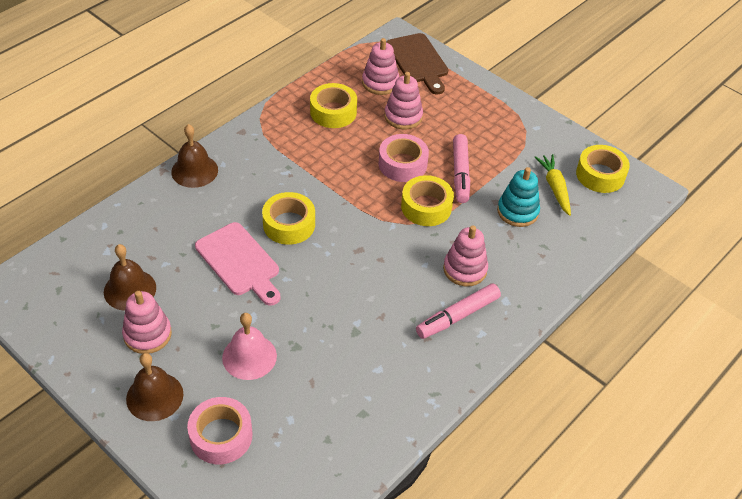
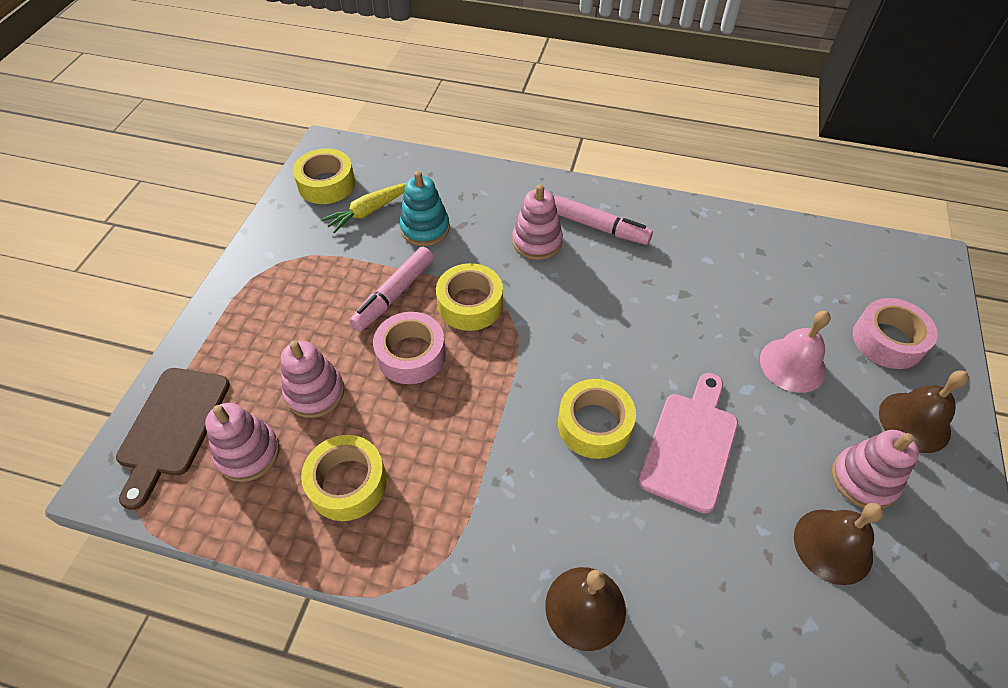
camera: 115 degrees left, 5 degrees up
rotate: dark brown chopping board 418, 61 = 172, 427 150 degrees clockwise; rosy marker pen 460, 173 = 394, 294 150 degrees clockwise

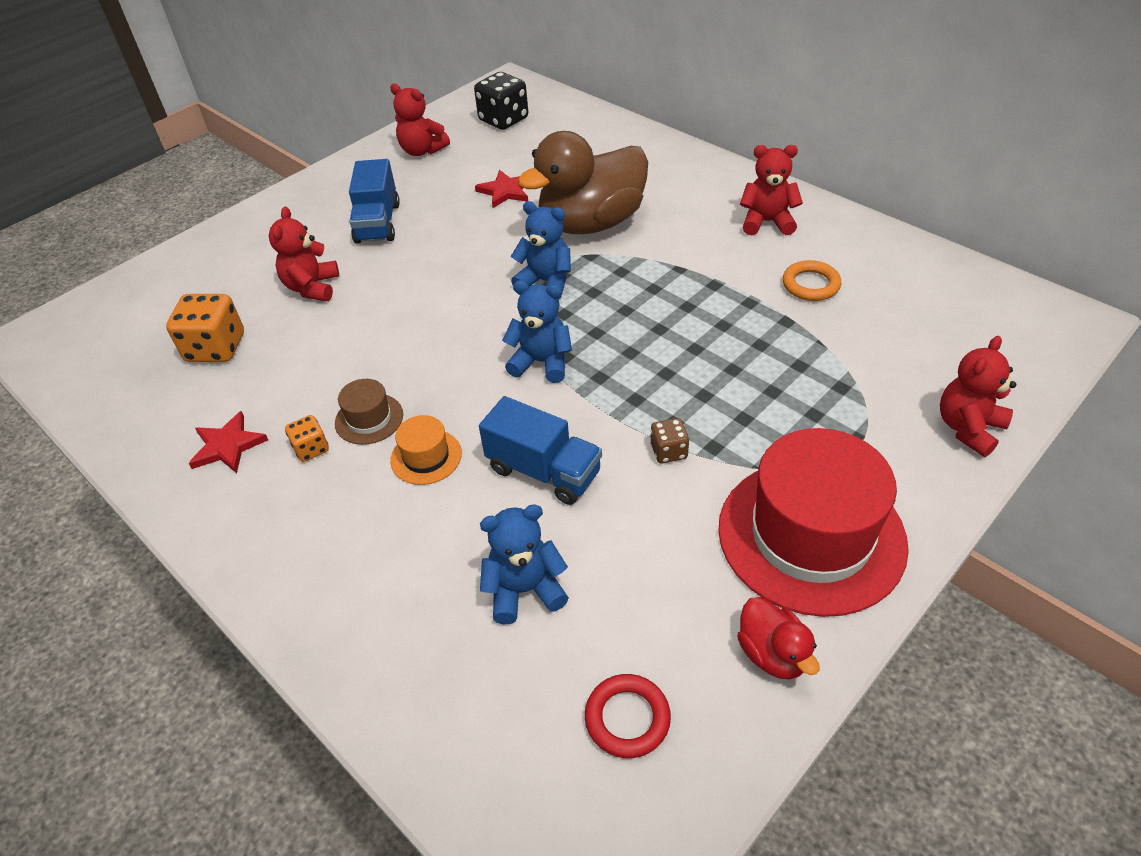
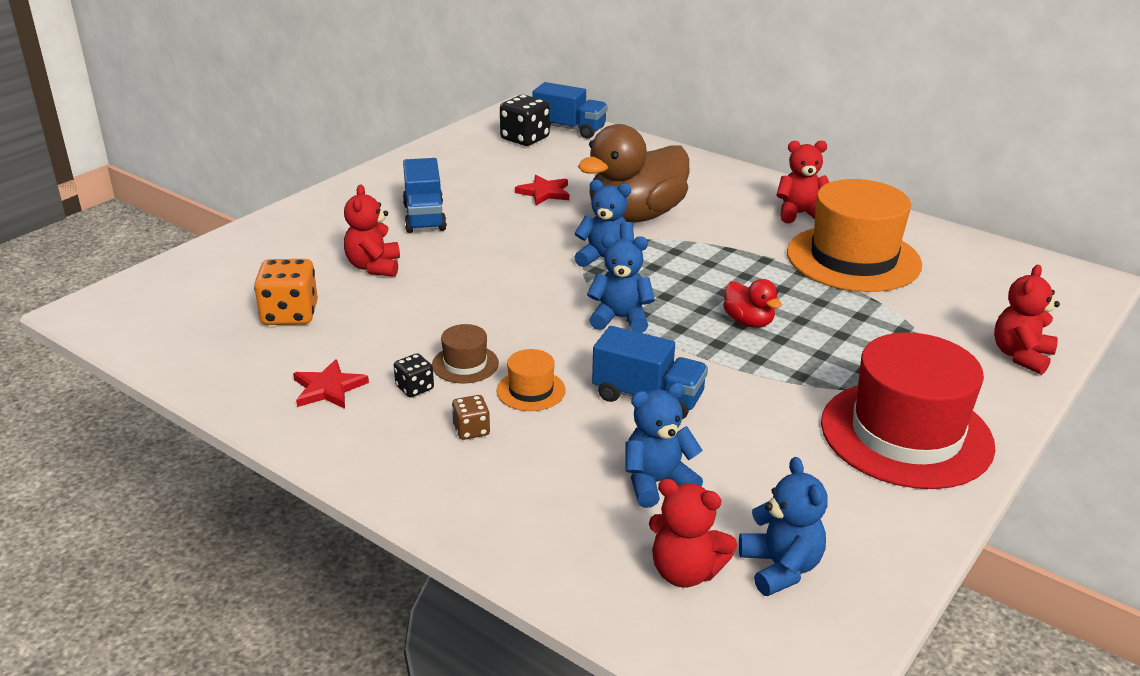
camera: 10 degrees left, 15 degrees down
insert: cobalt toy truck 569, 129
move: scarlet teddy 422, 150 to 685, 572; dark brown game die 669, 451 to 471, 430; scarlet toy duck 772, 654 to 748, 322
replace: orange-coloured torus 810, 285 to orange-coloured hat 853, 258; scarlet torus 627, 718 to cobalt teddy 780, 568
recolor: orange-coloured game die 311, 449 to ebony game die 414, 388

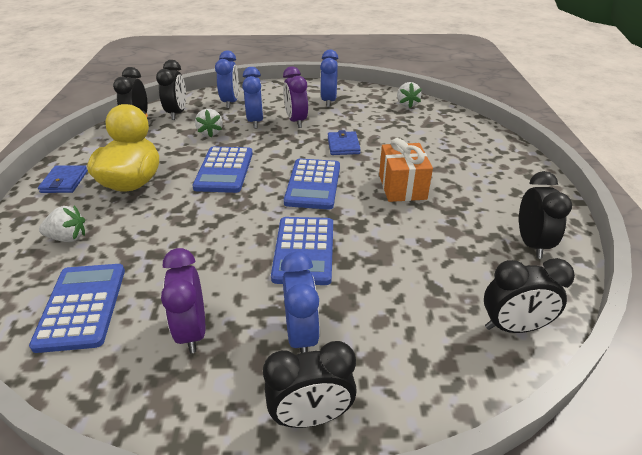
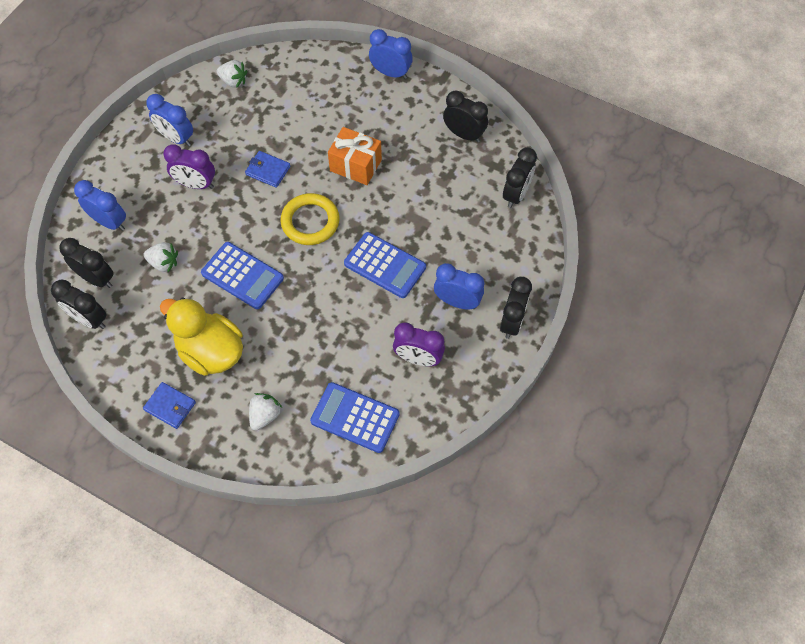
camera: 60 degrees left, 25 degrees up
move: cobalt alarm clock 255, 121 to 391, 73
replace: cobalt calculator 313, 184 to golden torus 310, 222

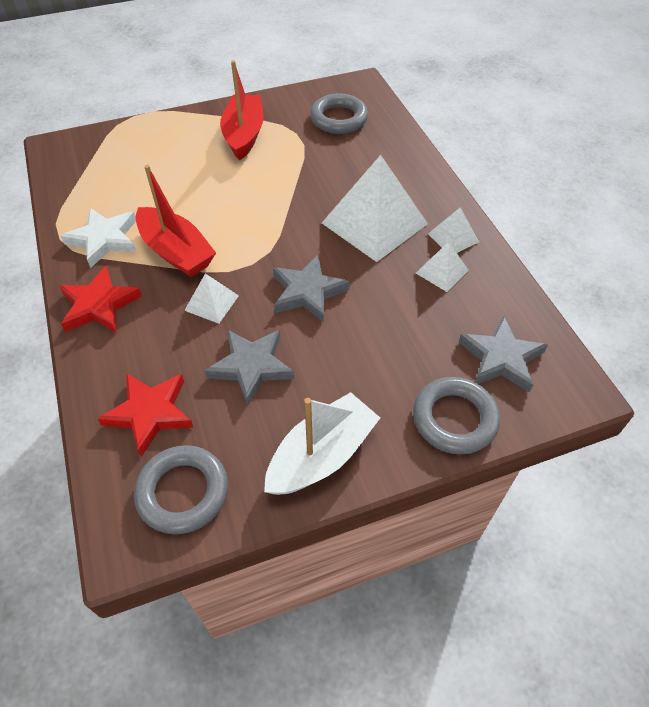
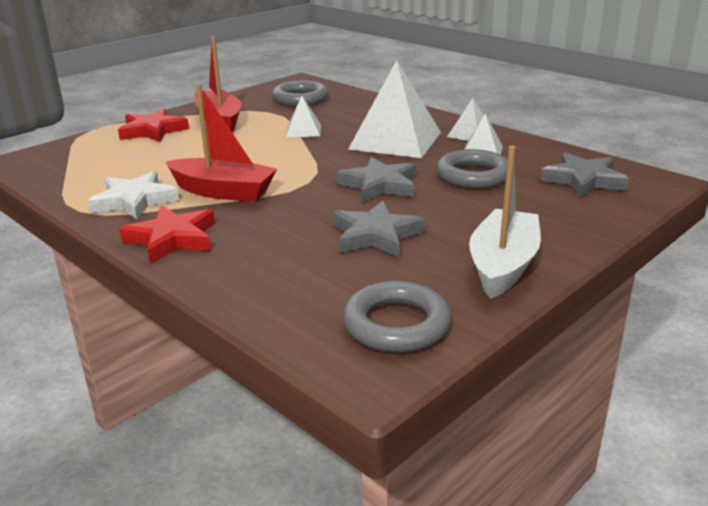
camera: 25 degrees left, 25 degrees down
move: snow-white pyramid shape 211, 303 to 303, 131; scarlet five-pointed star 150, 413 to 152, 131; gray torus 454, 419 to 473, 175

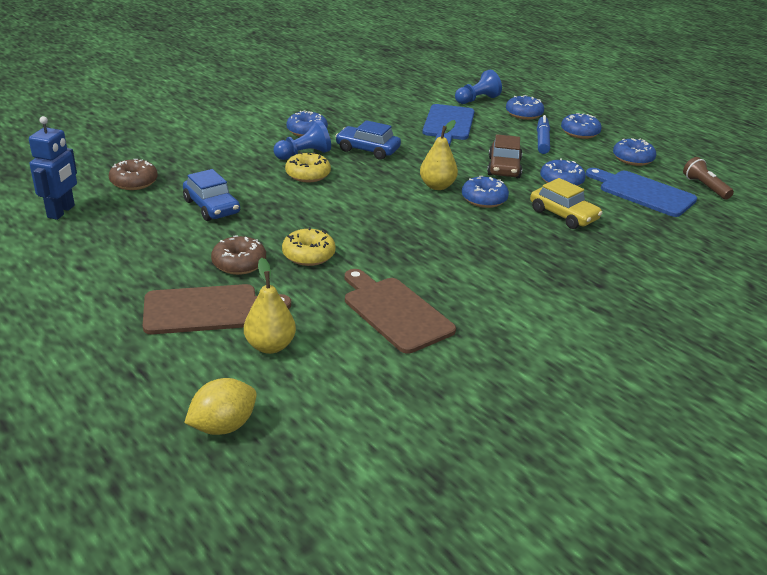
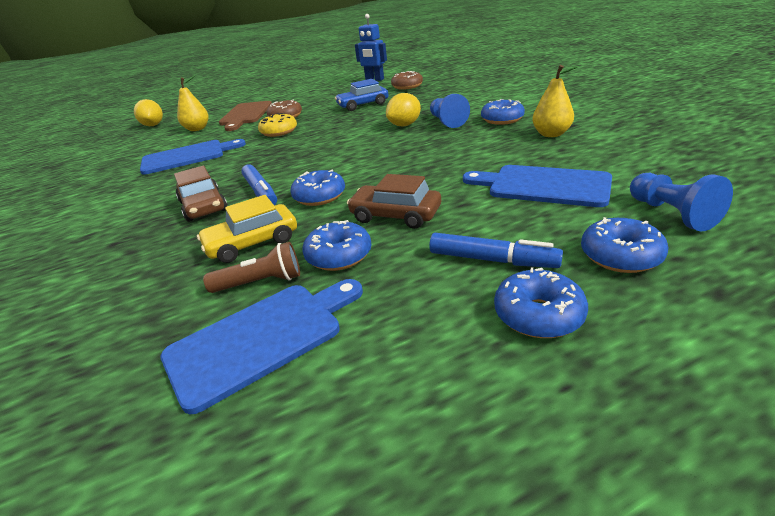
camera: 110 degrees right, 0 degrees up
delete: cobalt car 367, 150; cobalt glazed donut 633, 159
insert: cobalt marker pen 260, 192; dark brown car 203, 206
move: golden pear fruit 437, 186 to 551, 134; dark brown flashlight 705, 187 to 261, 282
replace: golden glazed donut 308, 175 to golden citrus fruit 404, 125
recolor: dark brown chopping board 395, 312 to cobalt chopping board 187, 157

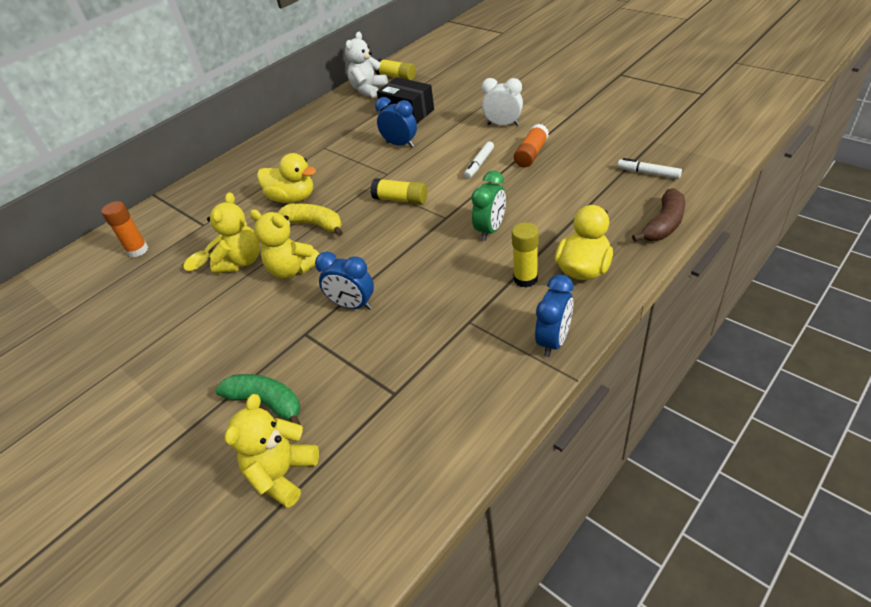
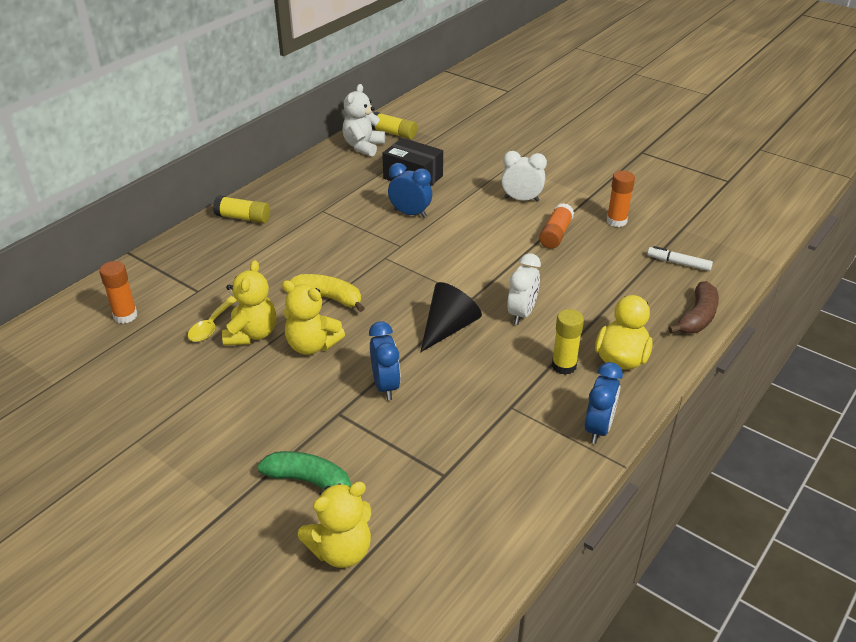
camera: 10 degrees left, 5 degrees down
delete: snow-white marker pen 479, 164; golden toy duck 292, 198
insert: orange-coloured glue 616, 221; ebony cone shape 448, 328
move: golden glue 400, 199 to 243, 218
recolor: green alarm clock 490, 230 to snow-white alarm clock 521, 313
rotate: cobalt alarm clock 352, 305 = 385, 386 120 degrees counterclockwise; golden teddy 282, 474 = 341, 550 135 degrees counterclockwise

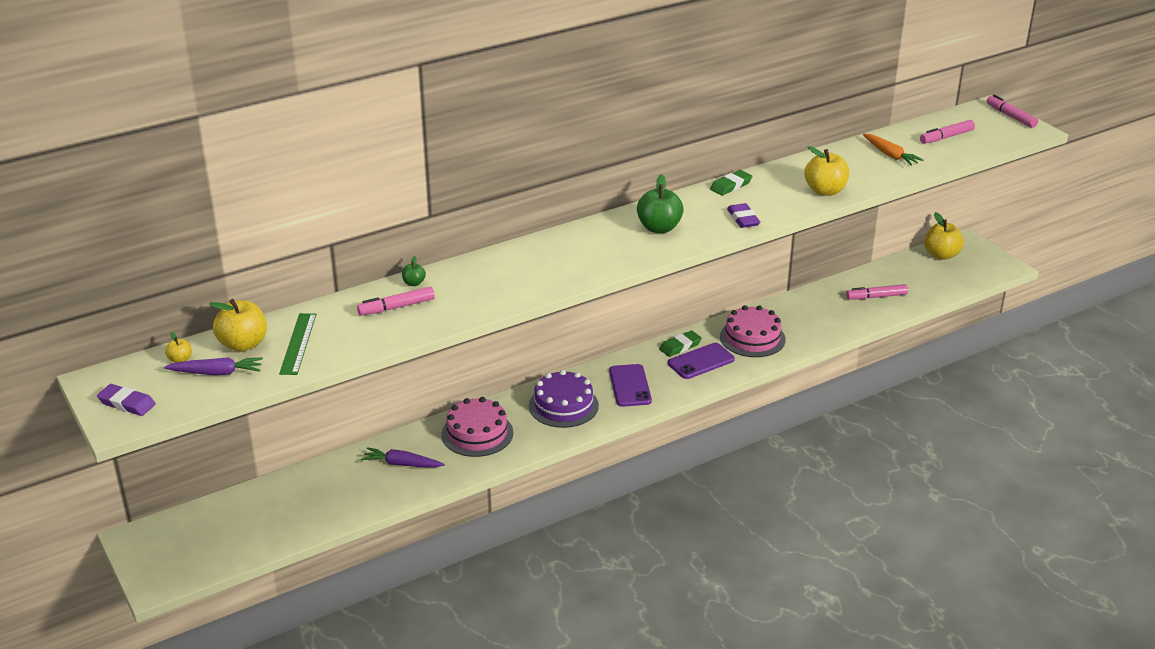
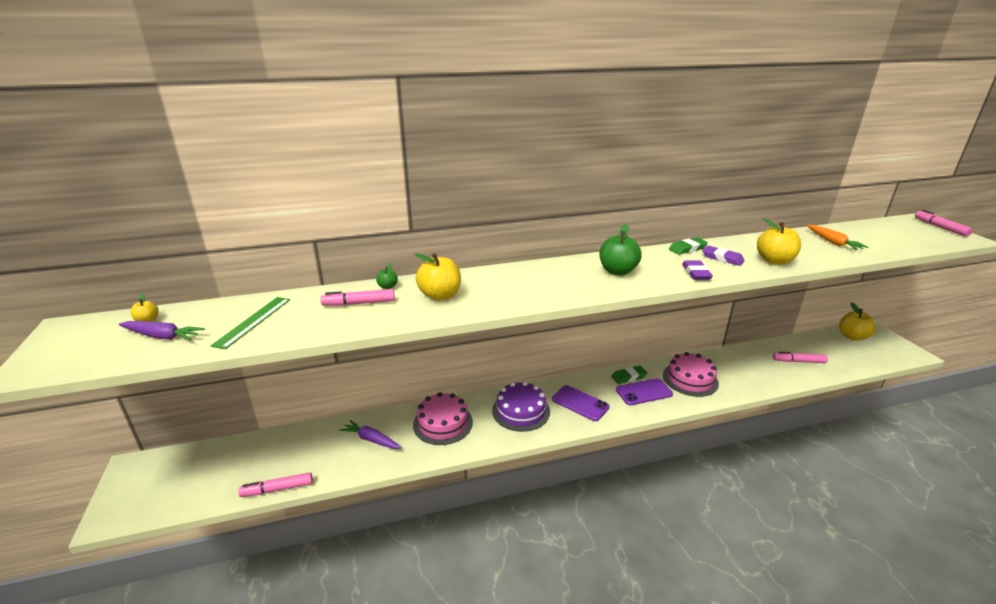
camera: 15 degrees right, 5 degrees down
move: rosy marker pen 946, 137 to 277, 489; golden toy apple 243, 344 to 440, 295; purple gum eraser 127, 403 to 722, 258
rotate: purple phone 630, 386 = 580, 403 60 degrees counterclockwise

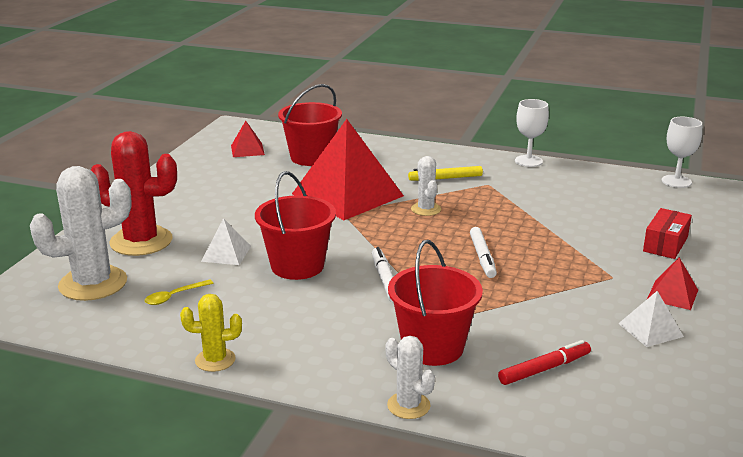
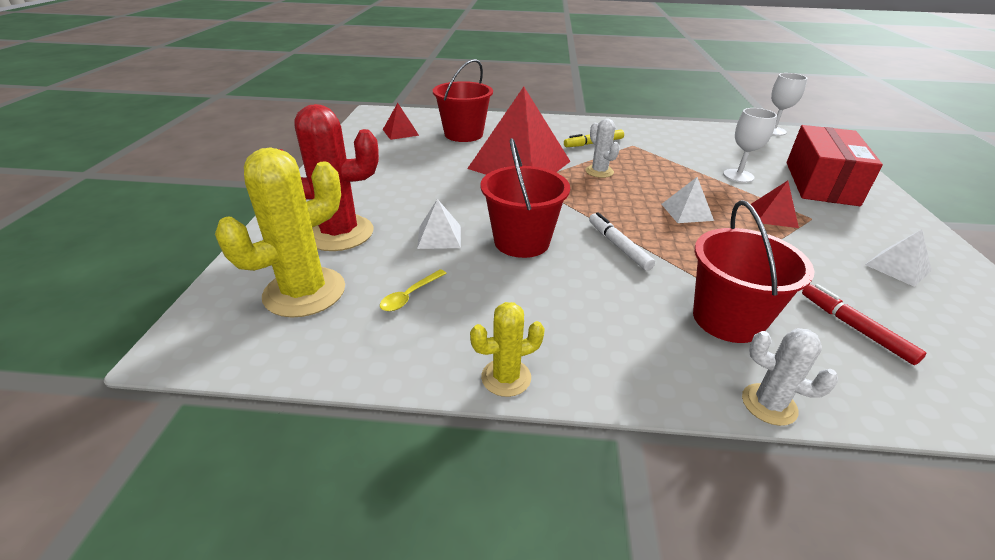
camera: 15 degrees left, 10 degrees up
move: snow-white wine glass 528, 161 to 738, 176; scarlet pyramid shape 672, 294 to 773, 215
replace: snow-white marker pen 482, 257 to snow-white pyramid shape 687, 212
recolor: snow-white cactus 93, 284 to golden cactus 304, 292
rotate: scarlet marker pen 544, 369 = 854, 328 75 degrees counterclockwise
resize: scarlet parcel 665, 244 = 820, 183 x1.83

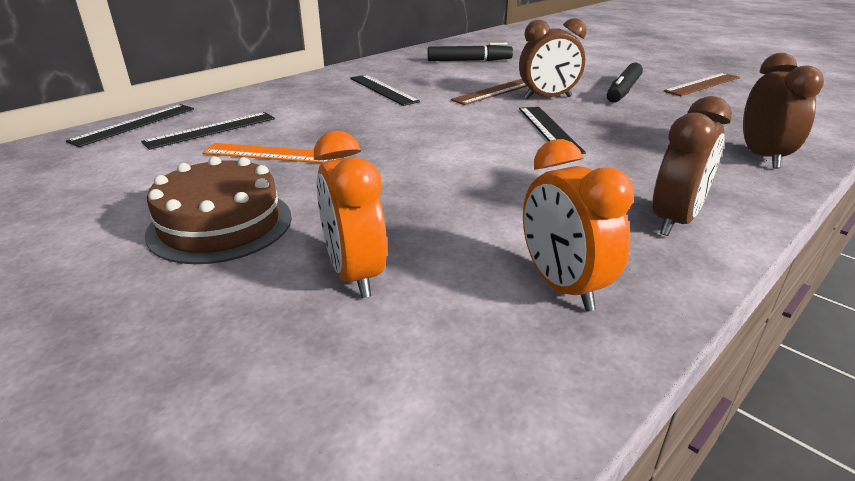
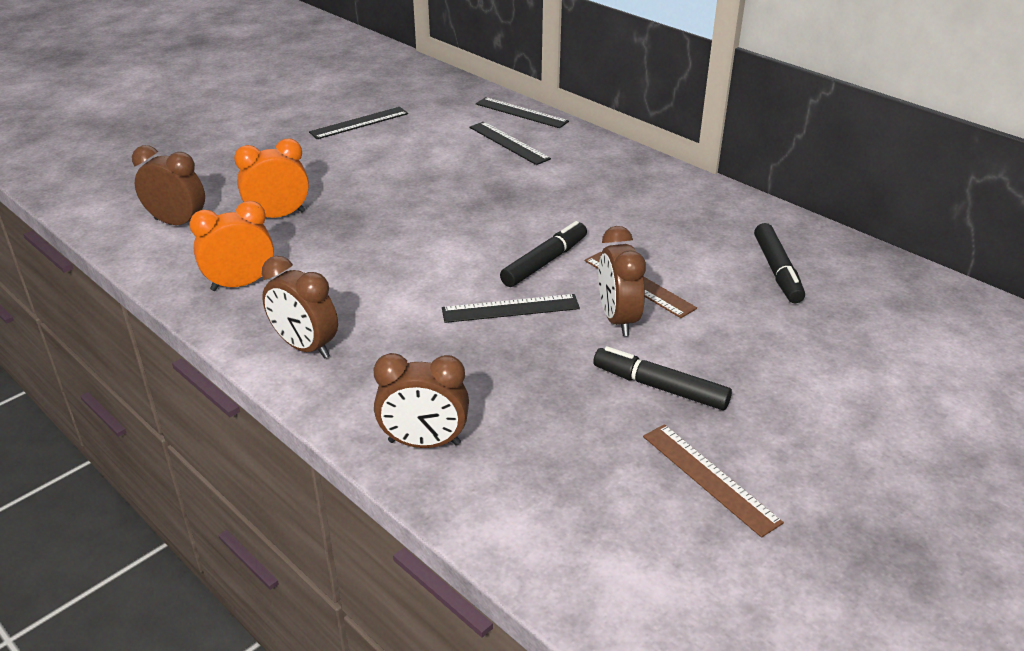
camera: 90 degrees right, 5 degrees up
delete: orange-coloured measuring stick 273, 154; dark brown layer cake 220, 224
insert: dark brown alarm clock 177, 223; ebony marker pen 544, 262
move: ebony measuring stick 382, 90 to 359, 123

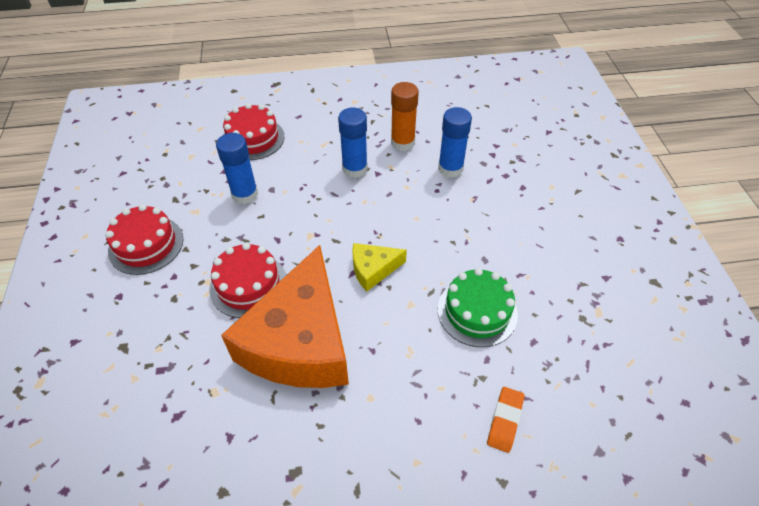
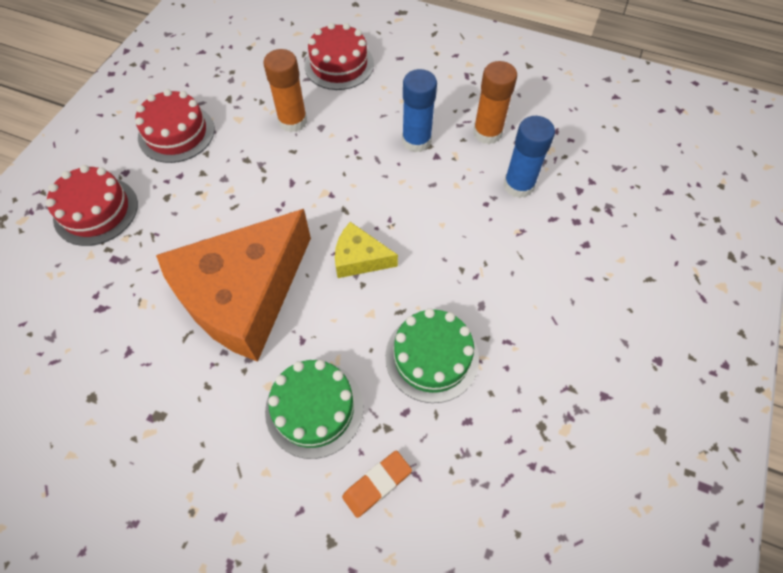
camera: 30 degrees right, 10 degrees up
insert: green layer cake 314, 408
move: scarlet layer cake 248, 285 to 96, 211
recolor: cobalt glue 245, 194 to orange-coloured glue 293, 121

